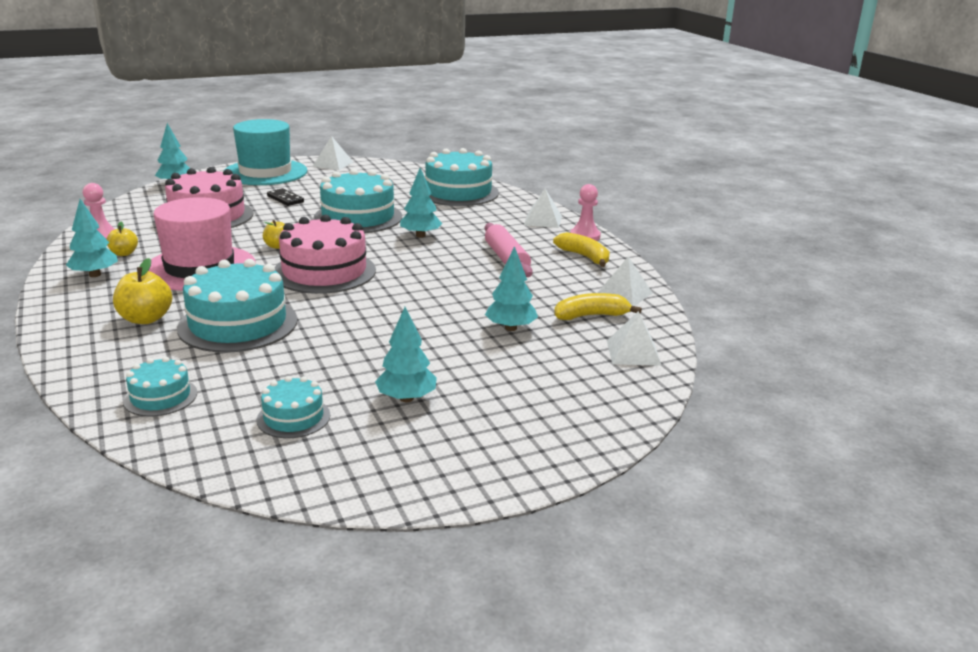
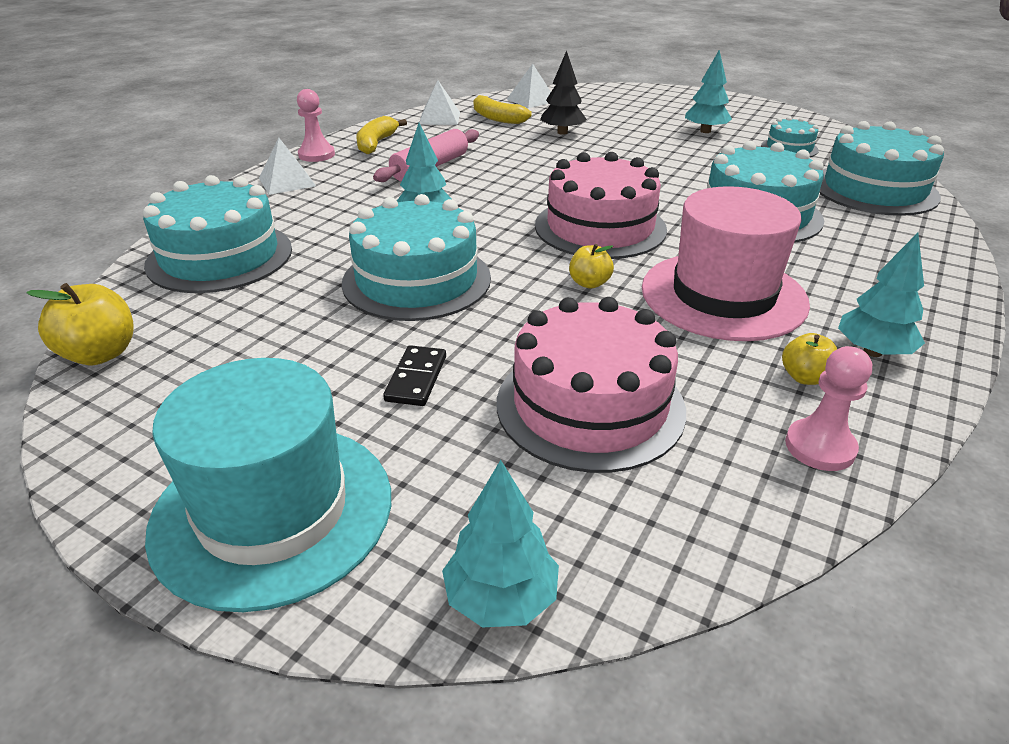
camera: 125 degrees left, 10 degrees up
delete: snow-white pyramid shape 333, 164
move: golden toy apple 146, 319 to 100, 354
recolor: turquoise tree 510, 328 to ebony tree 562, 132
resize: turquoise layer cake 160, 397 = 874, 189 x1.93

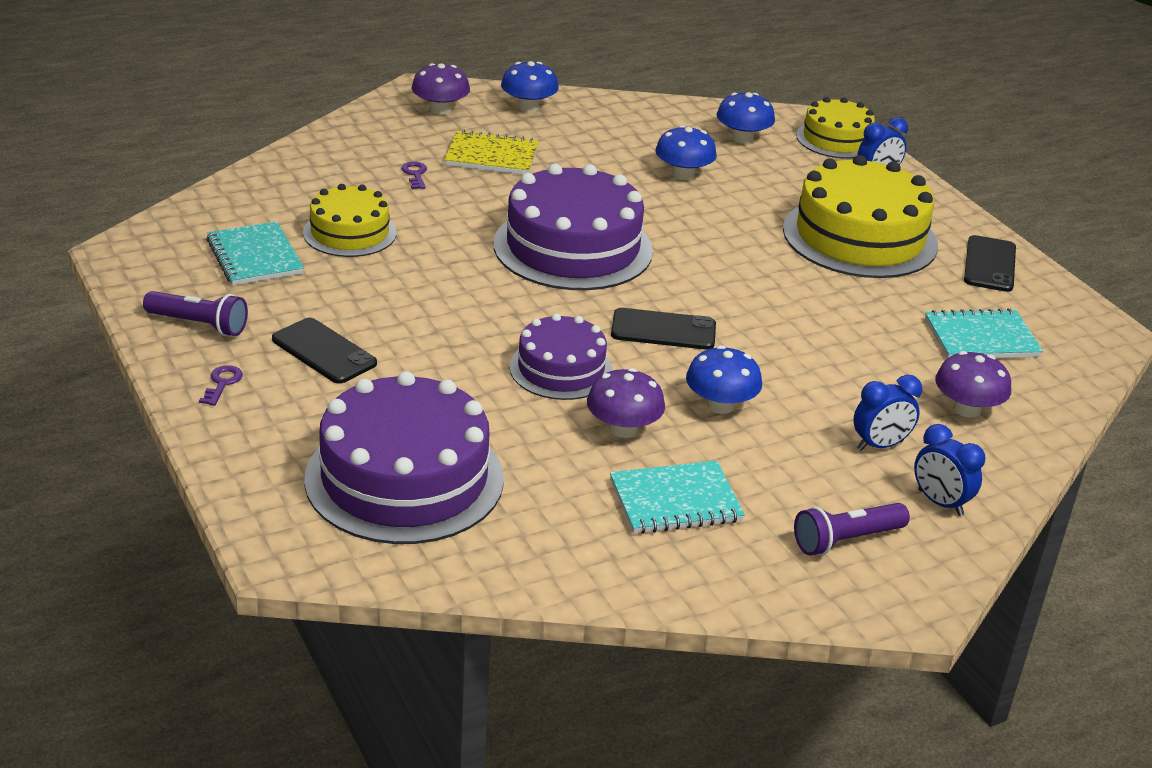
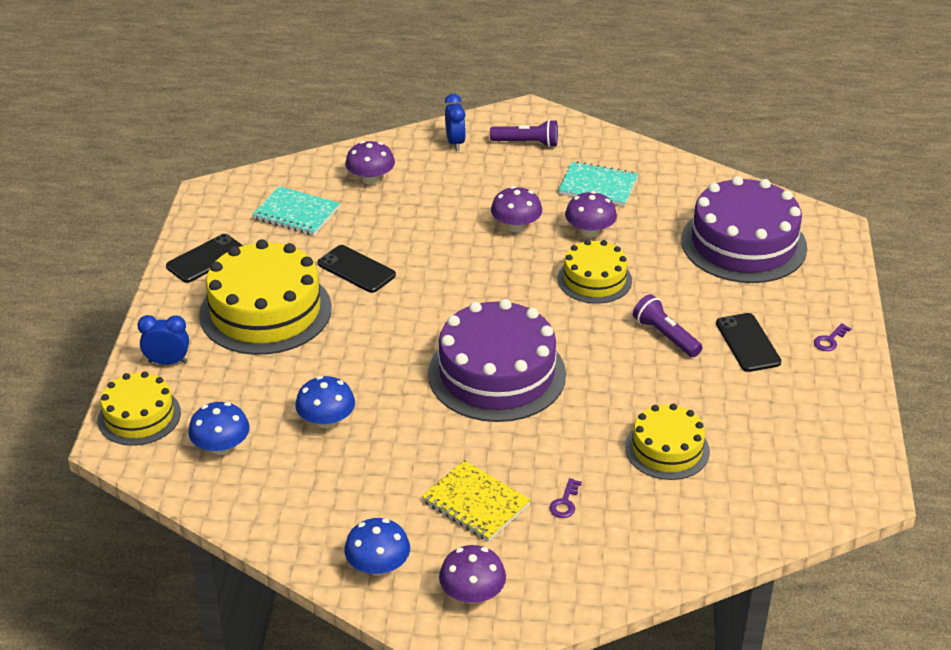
camera: 145 degrees left, 5 degrees up
delete: turquoise exercise book 254, 257; cobalt alarm clock 880, 445
move: purple flashlight 199, 325 to 665, 336; ebony phone 663, 330 to 356, 269
recolor: purple layer cake 561, 369 to golden layer cake 594, 279; cobalt mushroom 720, 405 to purple mushroom 516, 226

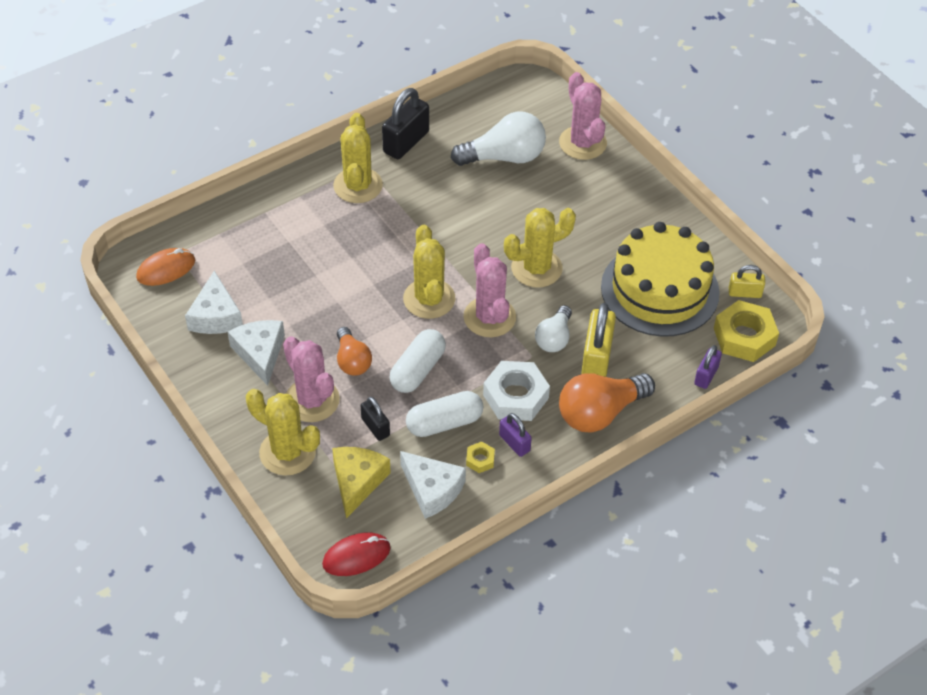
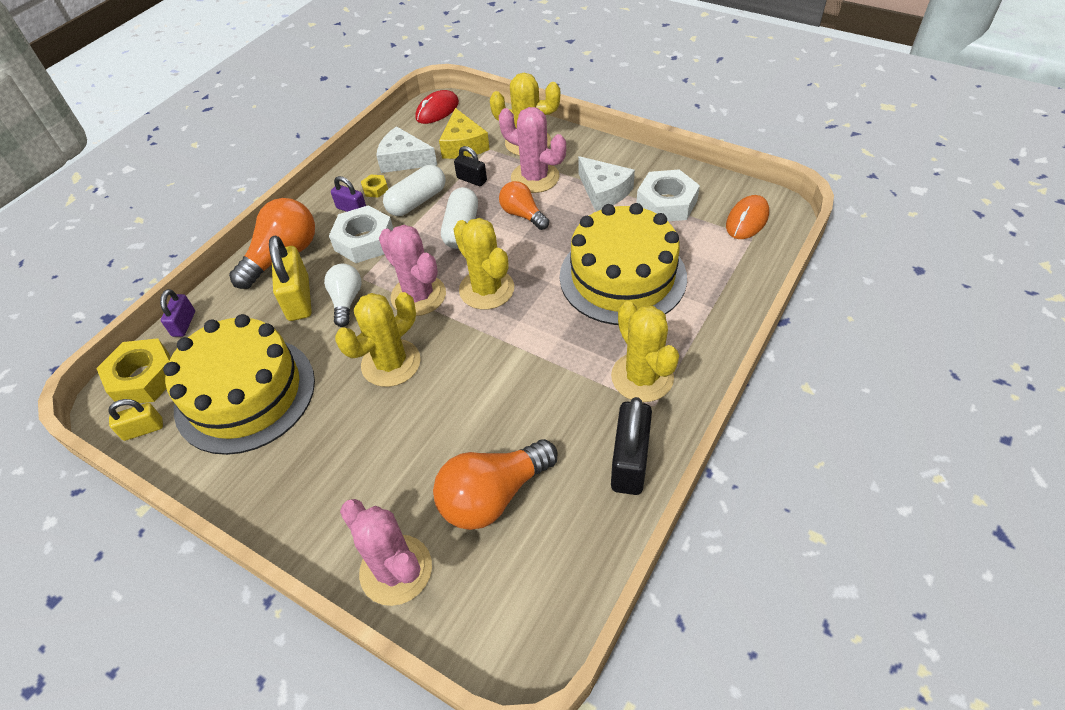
camera: 160 degrees right, 0 degrees up
insert: golden layer cake 622, 277
replace: snow-white piece of cheese 216, 316 to snow-white hexagon nut 666, 203
recolor: snow-white lightbulb 504, 157 to orange-coloured lightbulb 492, 496

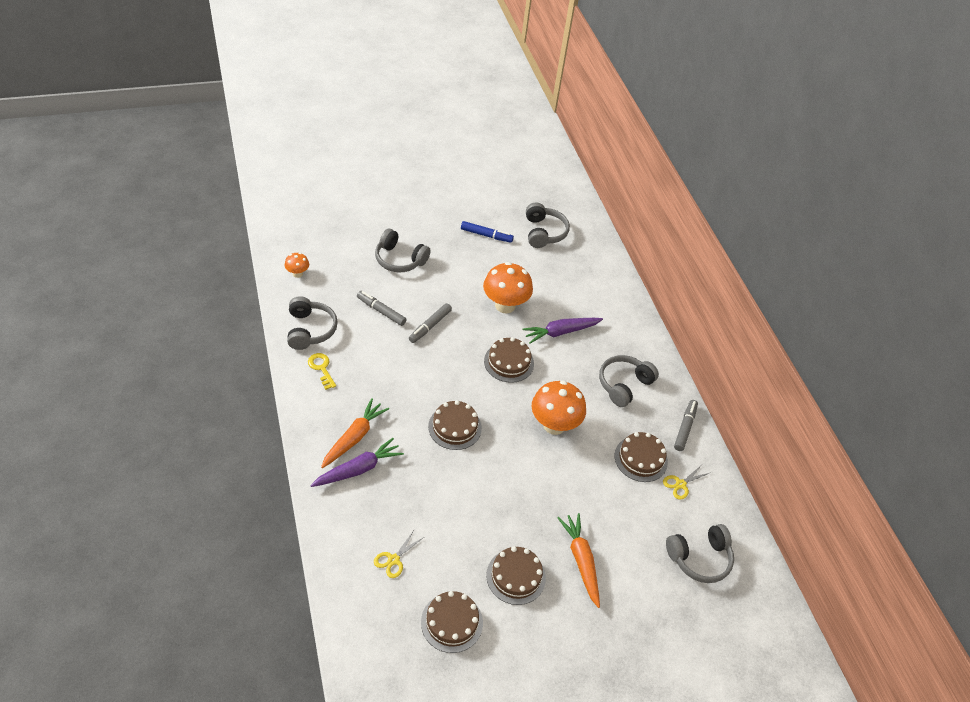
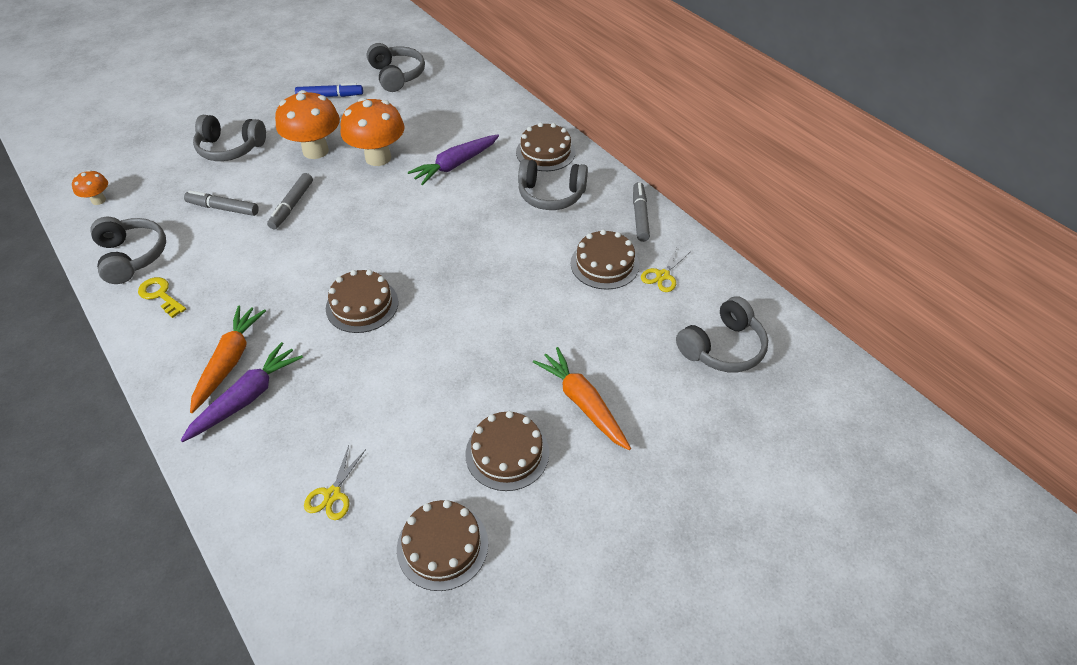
camera: 15 degrees left, 0 degrees up
move: dark brown layer cake 509, 362 to 545, 152; orange-coloured mushroom 554, 425 to 315, 151
rotate: gray headphones 624, 385 = 551, 195 105 degrees counterclockwise

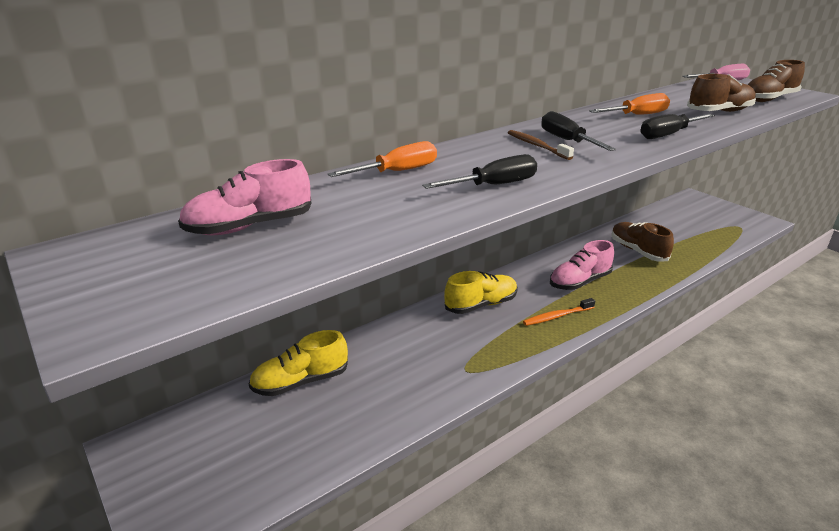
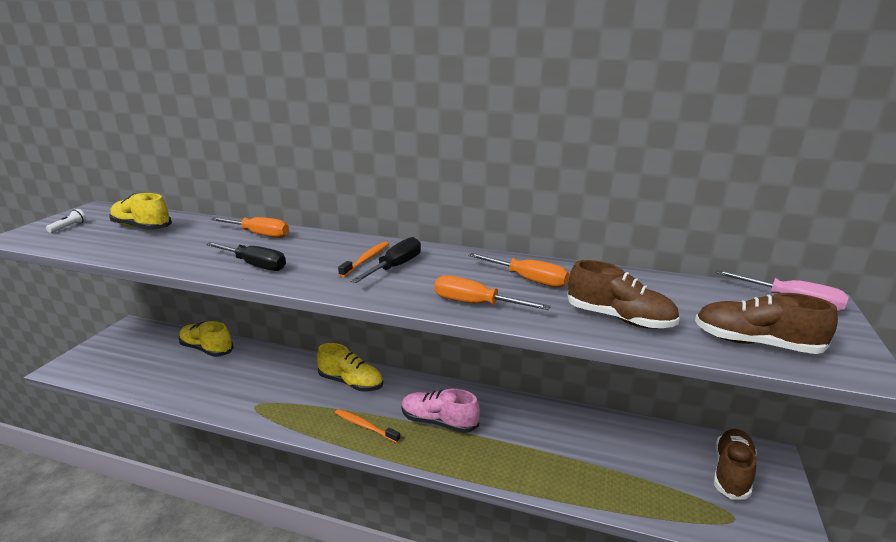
camera: 55 degrees right, 5 degrees down
insert: snow-white flashlight 69, 227
move: dark brown sneaker 638, 251 to 731, 472
recolor: ebony flat screwdriver 668, 135 to orange-coloured flat screwdriver 475, 304; dark brown tooth brush 536, 146 to orange-coloured tooth brush 366, 259; rosy sneaker 249, 227 to golden sneaker 142, 227

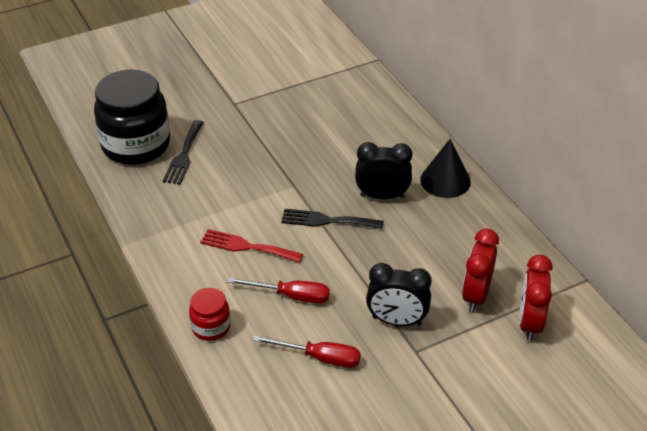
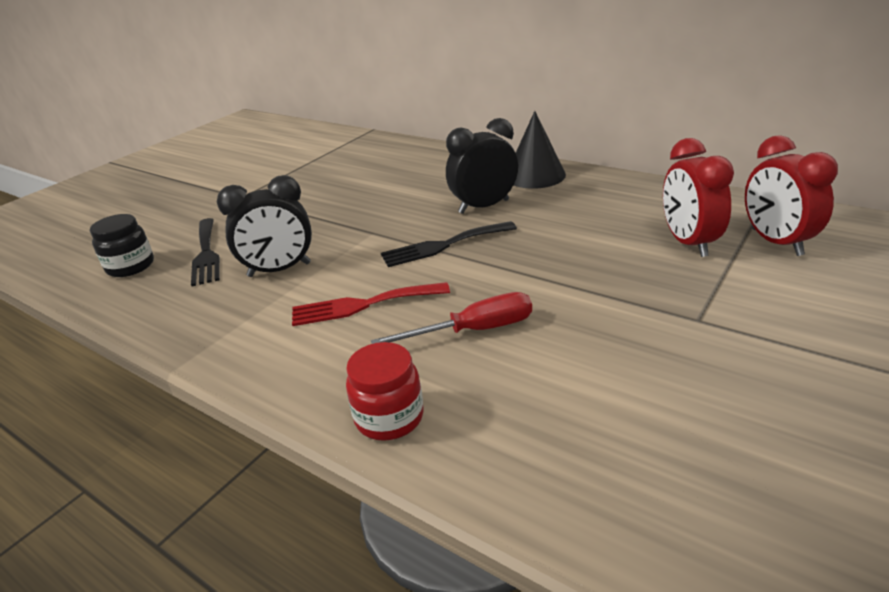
camera: 25 degrees left, 10 degrees down
delete: scarlet flat screwdriver 319, 357
move: ebony alarm clock 396, 321 to 279, 270
resize: ebony preserve jar 136, 145 = 130, 266 x0.47

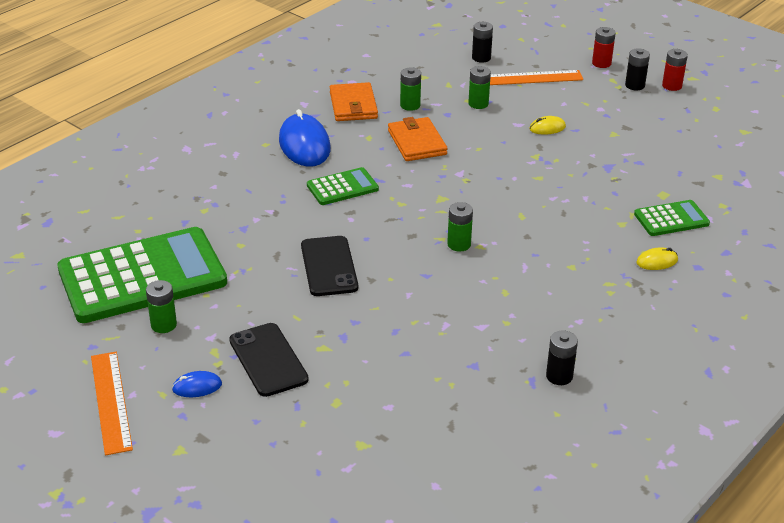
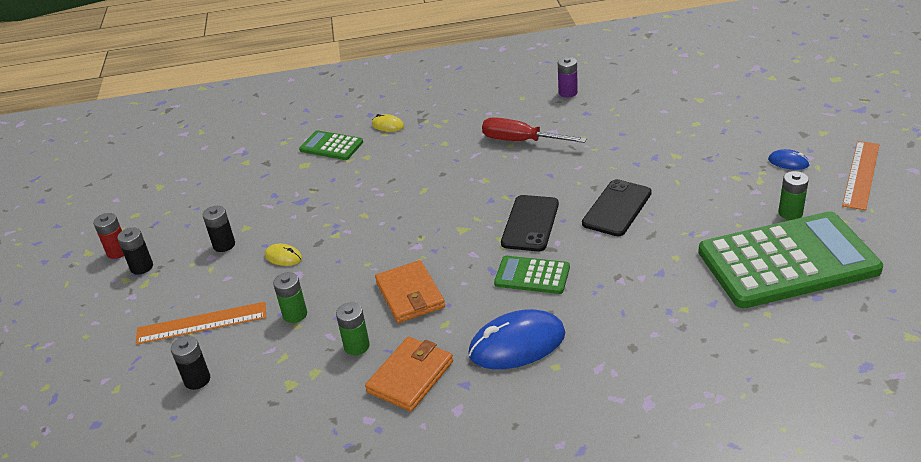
camera: 135 degrees left, 0 degrees up
delete: scarlet AA battery 601, 63; green AA battery 459, 244
insert: purple AA battery 568, 93; scarlet flat screwdriver 520, 141
move: ebony phone 268, 360 to 530, 223; ebony AA battery 559, 376 to 224, 245
rotate: orange-coloured measuring stick 531, 78 = 201, 323 45 degrees counterclockwise; cobalt mouse 304, 145 = 517, 344 45 degrees clockwise; orange-coloured card wallet 417, 142 = 410, 295 45 degrees counterclockwise; green calculator 142, 277 = 787, 261 150 degrees clockwise

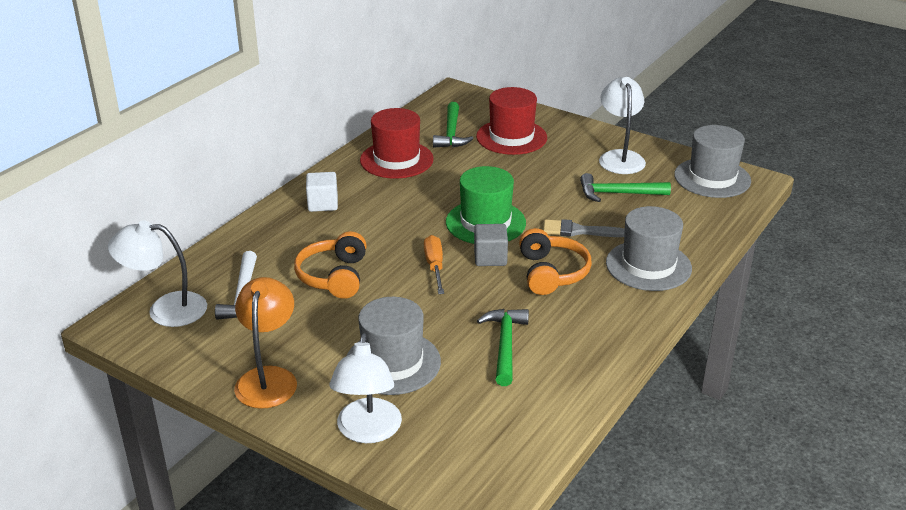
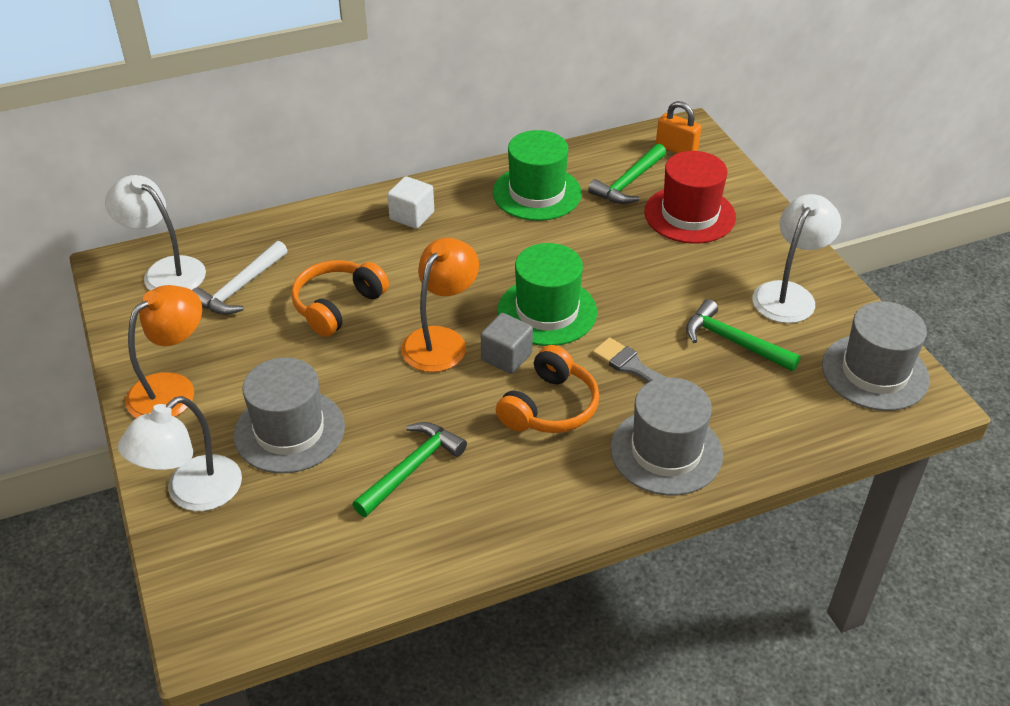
camera: 35 degrees right, 10 degrees up
insert: orange-coloured padlock 676, 149
replace: orange-coloured flat screwdriver 434, 266 to orange-coloured reading lamp 441, 340
recolor: scarlet hat 396, 160 to green hat 537, 193

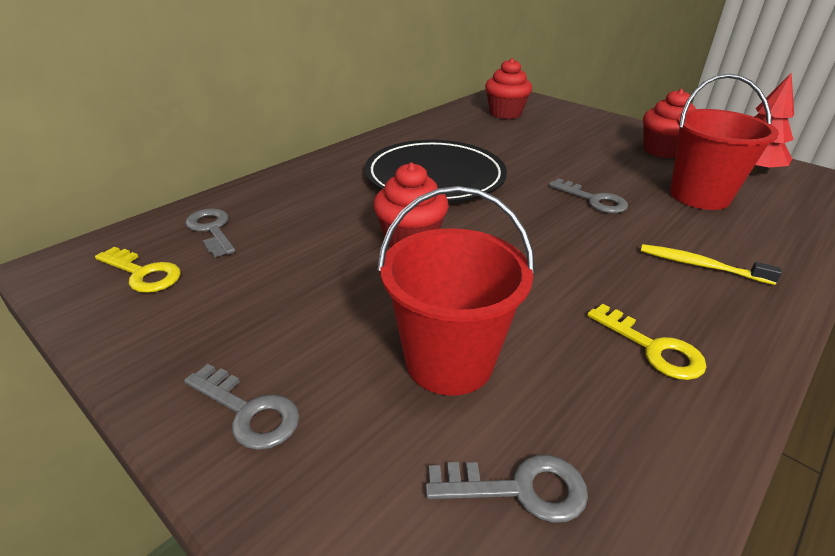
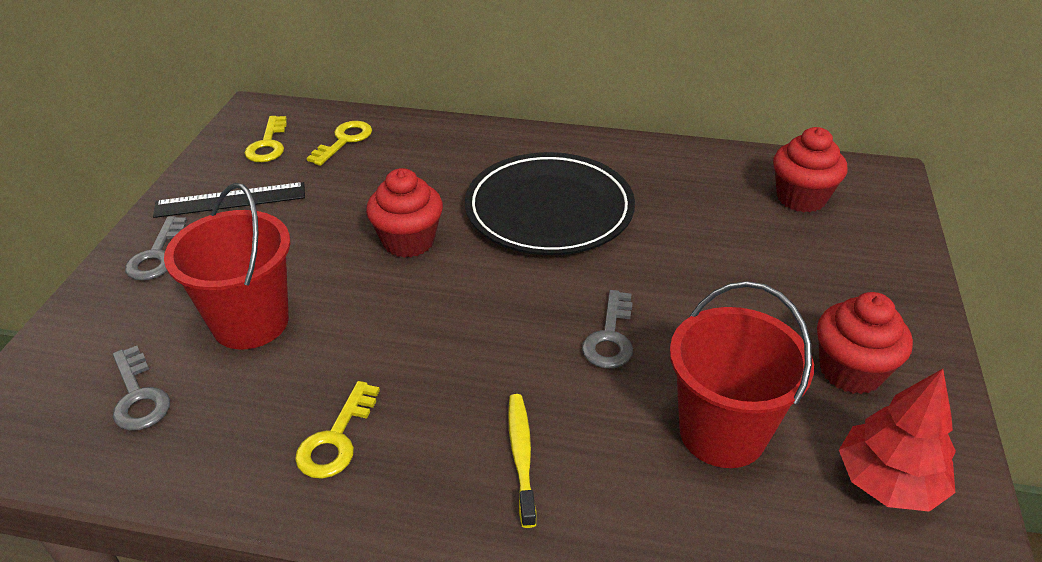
camera: 60 degrees right, 5 degrees up
insert: ebony measuring stick 230, 200
recolor: gray latchkey 211, 230 to golden latchkey 344, 141

